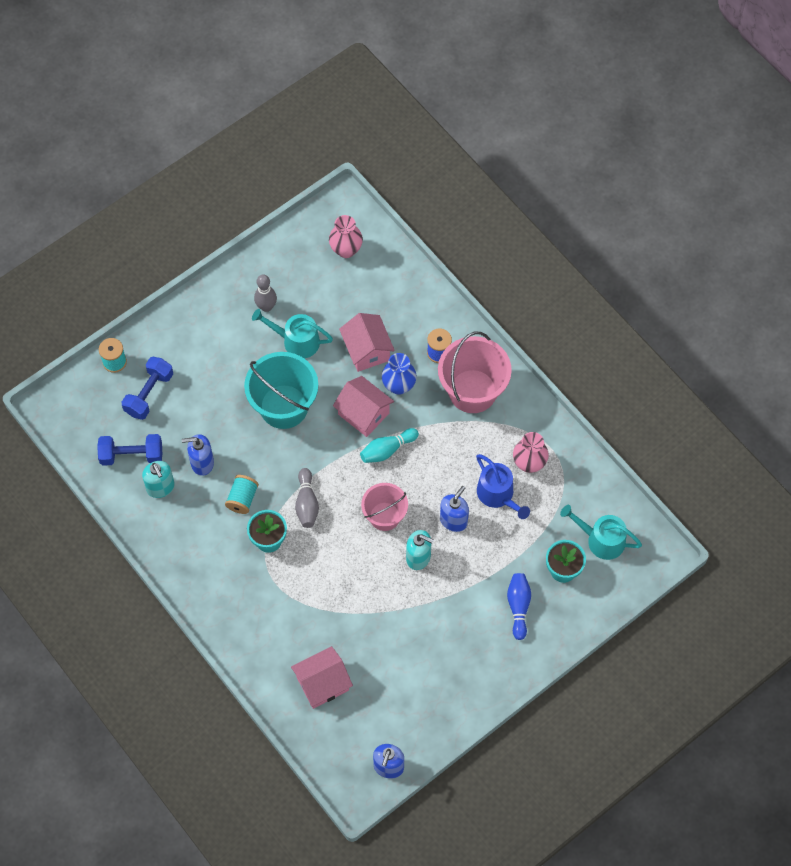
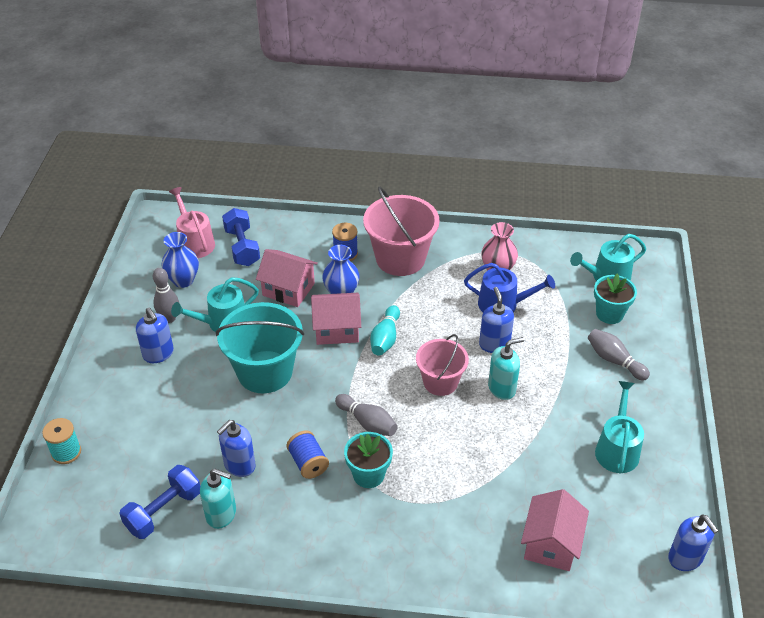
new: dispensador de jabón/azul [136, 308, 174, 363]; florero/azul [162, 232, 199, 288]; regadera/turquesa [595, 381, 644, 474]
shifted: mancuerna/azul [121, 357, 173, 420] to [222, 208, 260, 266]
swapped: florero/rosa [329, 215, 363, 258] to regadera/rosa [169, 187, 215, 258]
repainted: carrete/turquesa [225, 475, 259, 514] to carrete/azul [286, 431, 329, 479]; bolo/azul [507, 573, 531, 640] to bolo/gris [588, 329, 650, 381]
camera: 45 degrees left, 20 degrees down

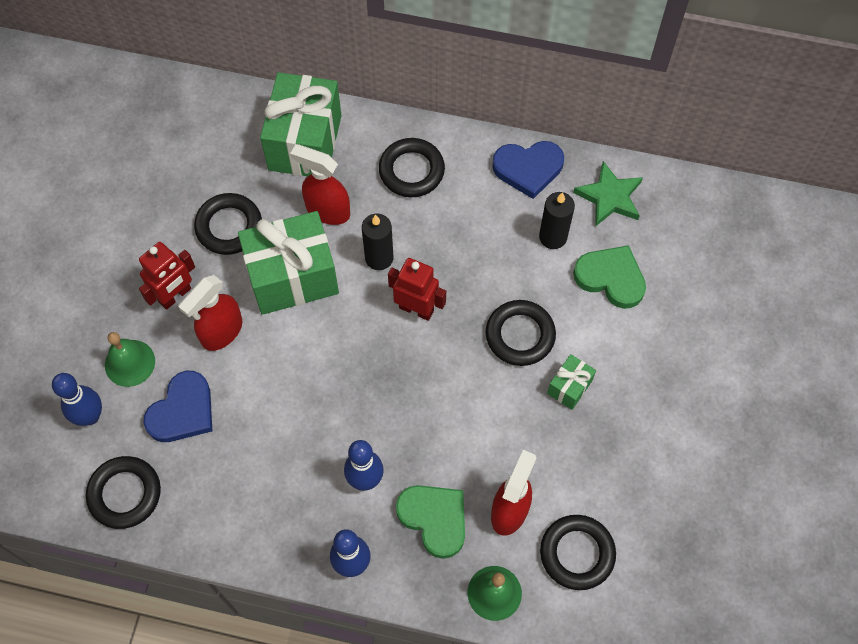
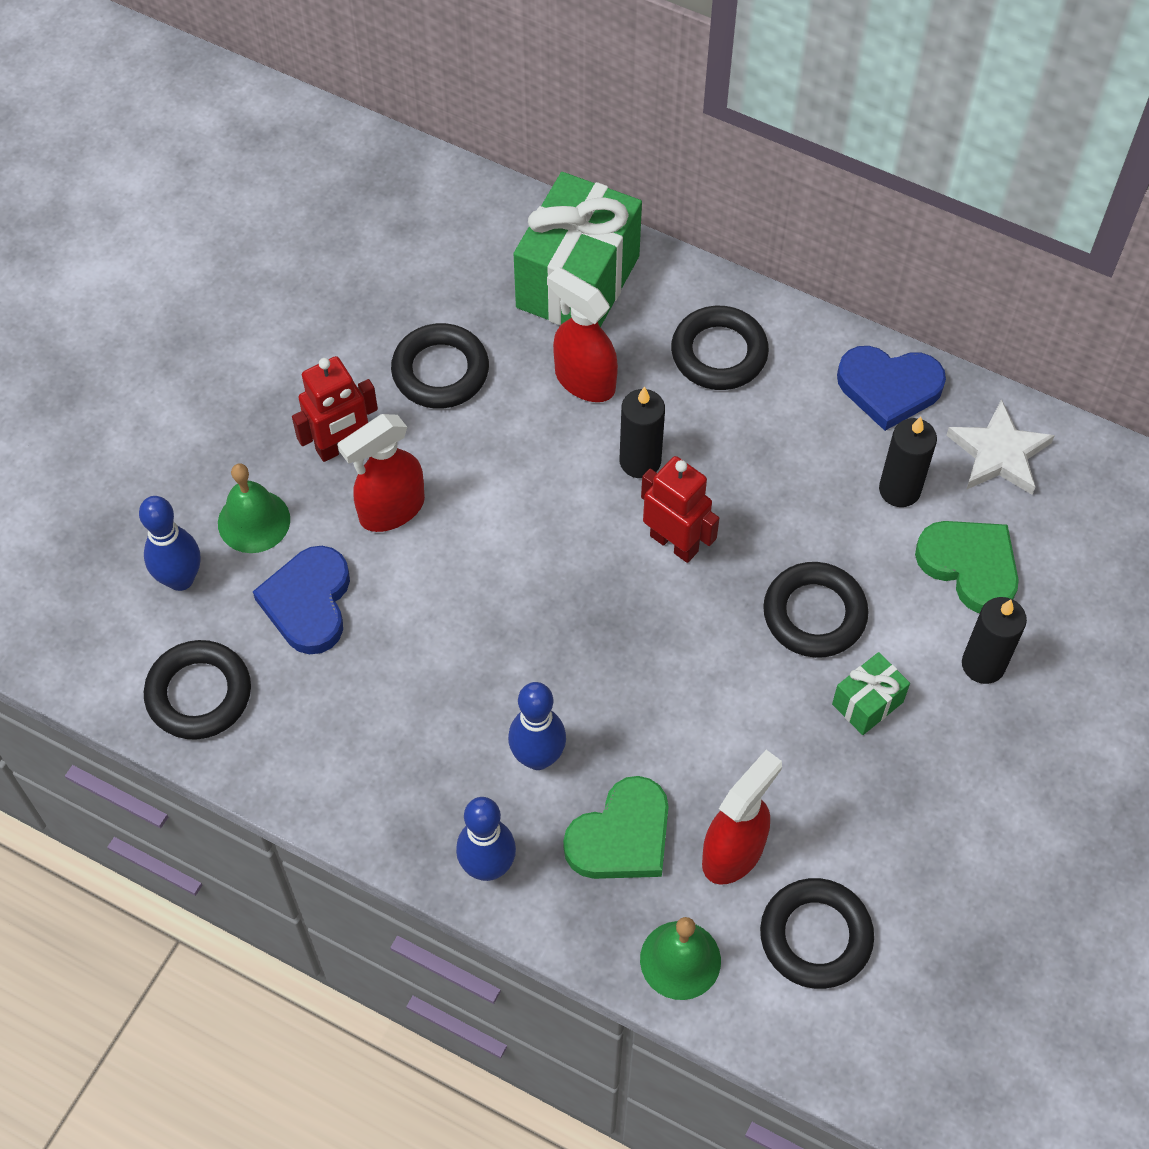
gone: regalo/verde [238, 211, 339, 315]
new: vela/negro [962, 597, 1027, 684]
repainted: estrella/verde [573, 161, 643, 227] to estrella/blanco [947, 399, 1055, 495]
rotated: corazón/azul [143, 371, 212, 442] = [253, 546, 350, 654] 135 degrees clockwise; corazón/verde [396, 485, 465, 559] = [563, 776, 669, 879] 75 degrees clockwise
camera: 15 degrees right, 5 degrees down

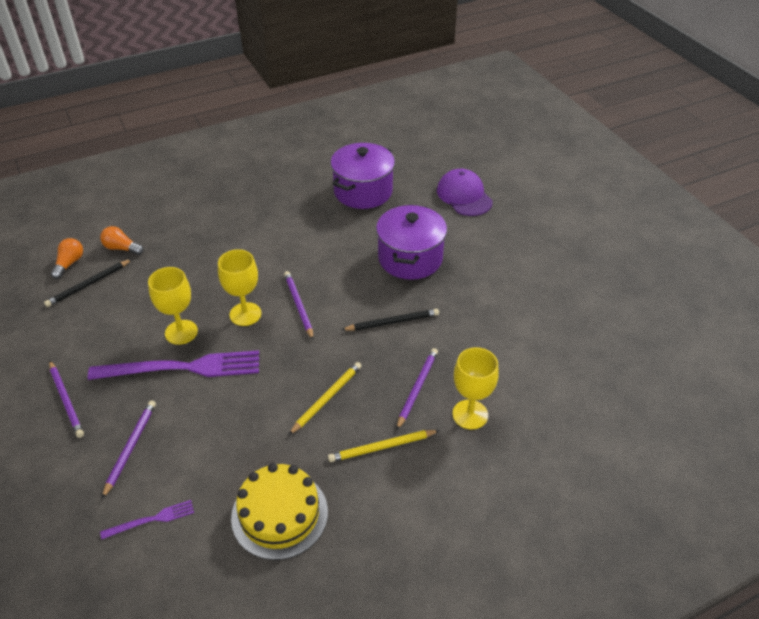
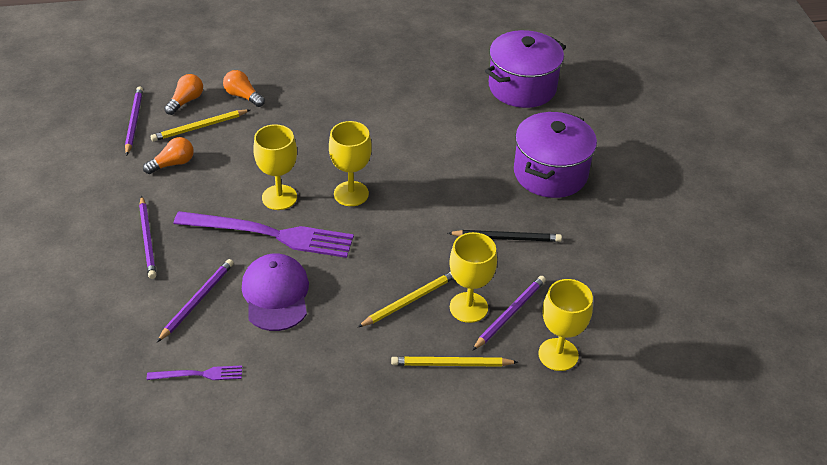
gone: tarta/amarillo [231, 463, 328, 560]
new: bombilla/naranja [143, 137, 194, 174]; copa/amarillo [449, 232, 497, 323]
shifted: lápiz/morado [284, 271, 314, 340] to [125, 86, 143, 156]; gorra/morado [437, 169, 493, 216] to [242, 253, 309, 331]
repainted: lápiz/negro [44, 259, 132, 307] to lápiz/amarillo [150, 110, 250, 142]
camera: 15 degrees right, 0 degrees up

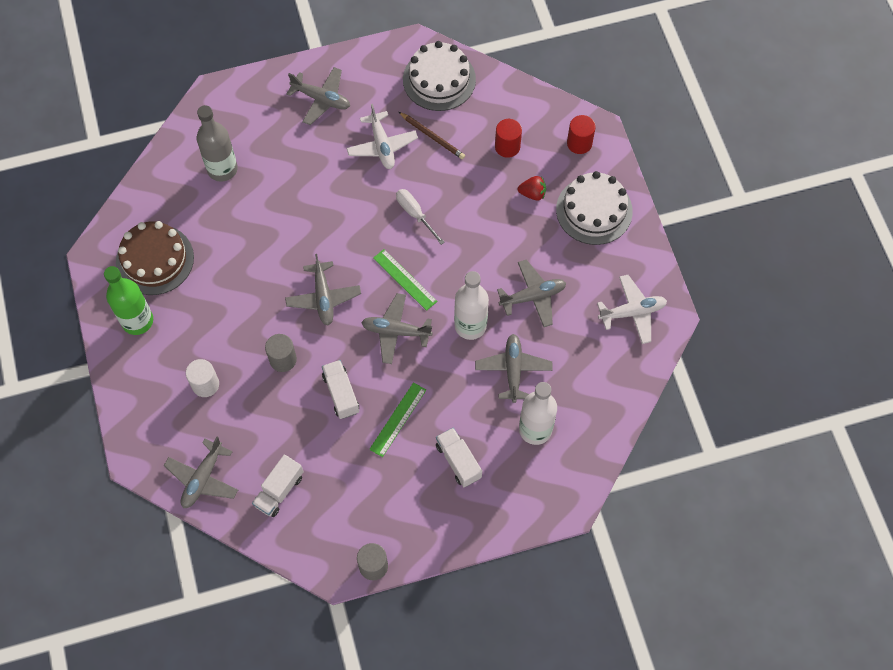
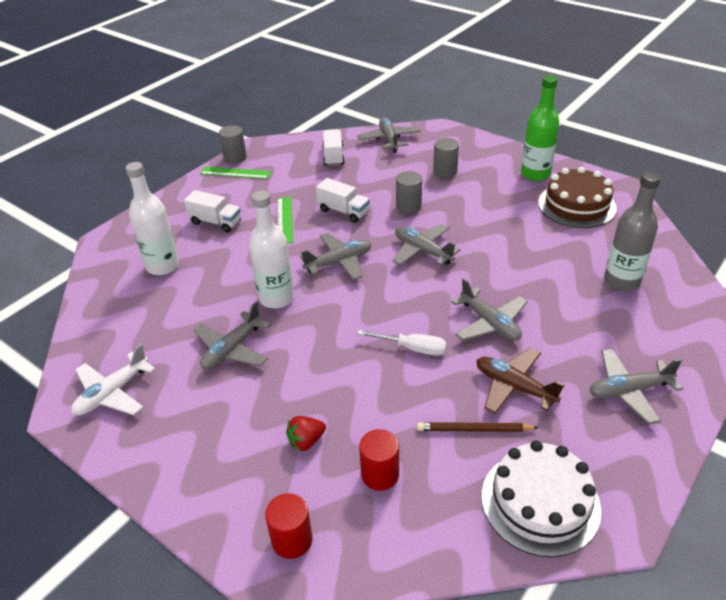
gone: tarta/blanco [556, 171, 633, 245]
shifted: regla/verde [373, 249, 437, 311] to [200, 167, 272, 179]; avión/gris [475, 334, 553, 403] to [451, 278, 527, 341]
repainted: cilindro/blanco [186, 359, 219, 397] to cilindro/gris [433, 138, 459, 178]; avión/blanco [346, 104, 418, 169] to avión/marrón [476, 348, 565, 414]
camera: 145 degrees right, 25 degrees down

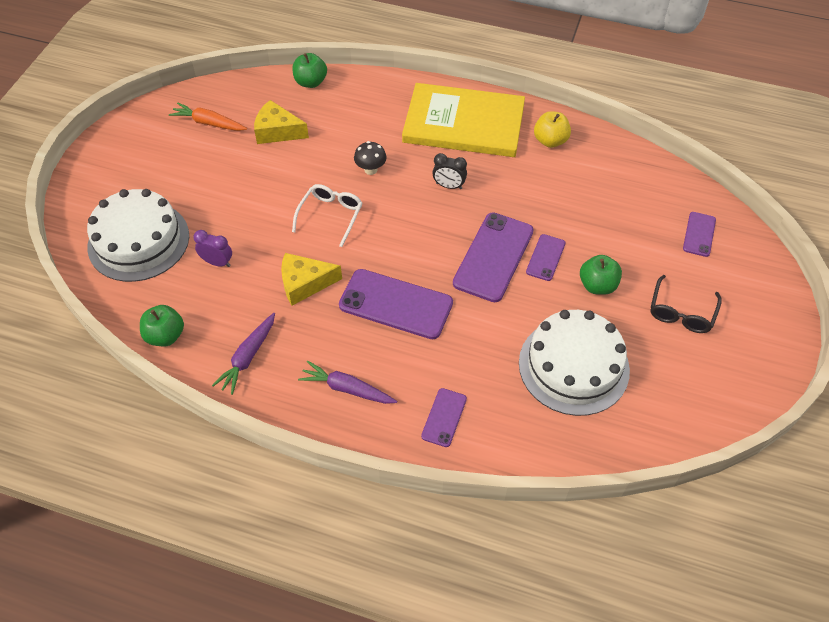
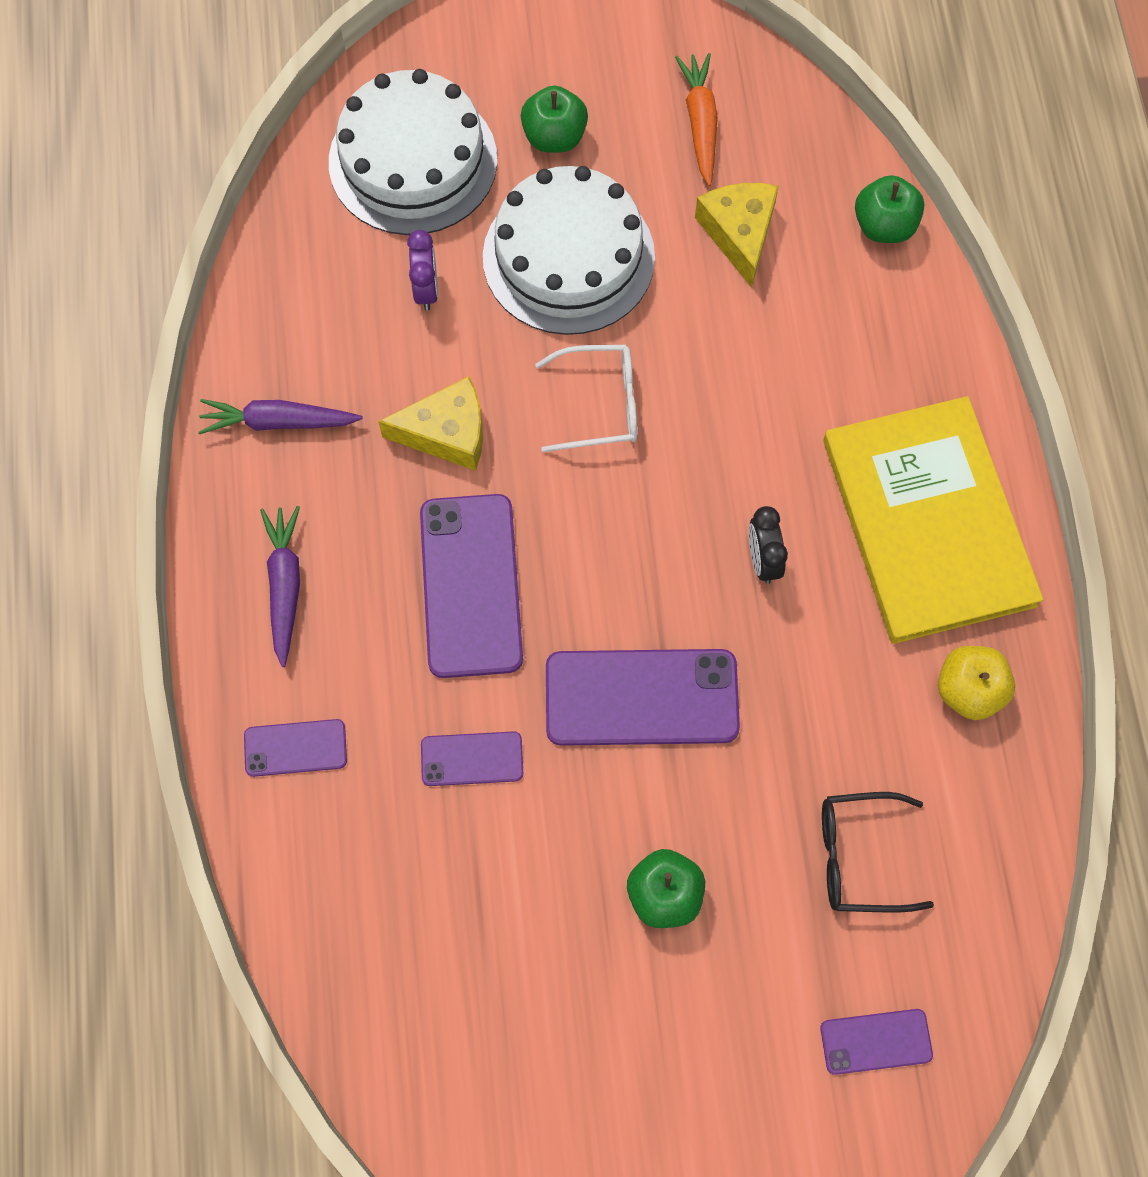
gone: seta/negro [354, 141, 387, 175]
shifted: manzana/verde [140, 305, 184, 346] to [521, 86, 588, 153]; tarta/blanco [519, 310, 630, 416] to [483, 166, 655, 335]; móvil/morado [526, 234, 566, 281] to [421, 731, 523, 786]; gafas/negro [650, 275, 722, 333] to [822, 792, 934, 912]
rotated: queso/amarillo [281, 253, 342, 306] = [378, 376, 483, 471] 120 degrees clockwise
camera: 65 degrees right, 15 degrees up

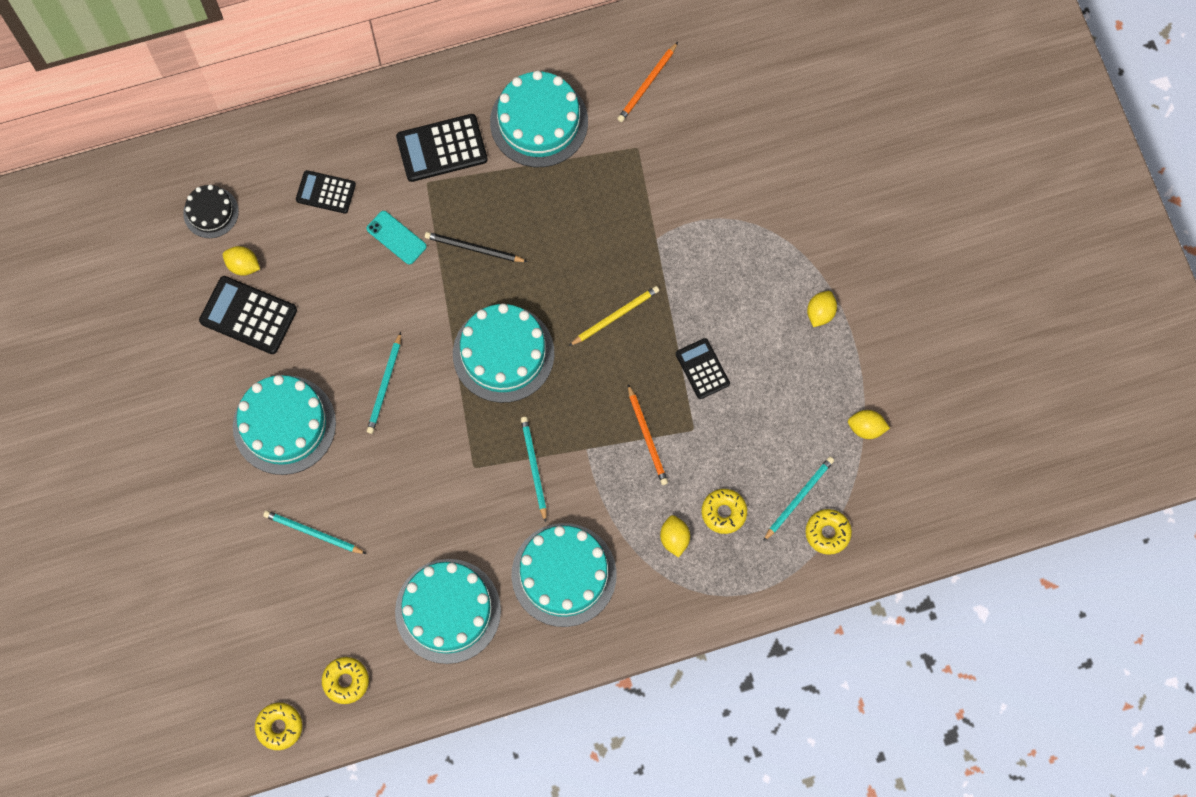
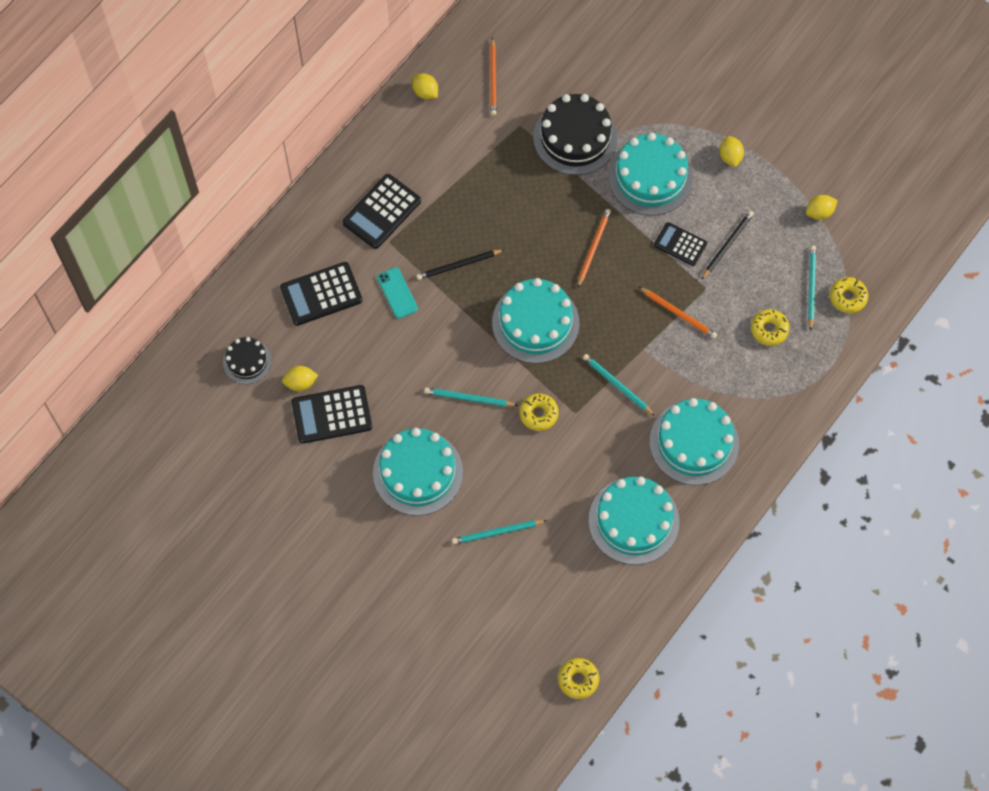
new: tarta/negro [533, 94, 618, 175]; lápiz/negro [701, 211, 754, 280]
shifted: rosquilla/amarillo [322, 657, 369, 704] to [520, 393, 559, 431]; tarta/turquesa [490, 70, 588, 167] to [608, 133, 693, 216]; limón/amarillo [660, 515, 690, 557] to [412, 73, 438, 99]
repainted: lápiz/amarillo [569, 286, 659, 346] to lápiz/naranja [577, 209, 611, 288]
rotated: móvil/turquesa [366, 211, 427, 265] = [377, 267, 418, 319] 60 degrees clockwise; lápiz/turquesa [367, 332, 401, 434] = [424, 388, 518, 407] 120 degrees clockwise
scaled: calculadora/negro [296, 170, 356, 214] = [280, 262, 362, 326] x1.55
camera: 35 degrees left, 5 degrees down

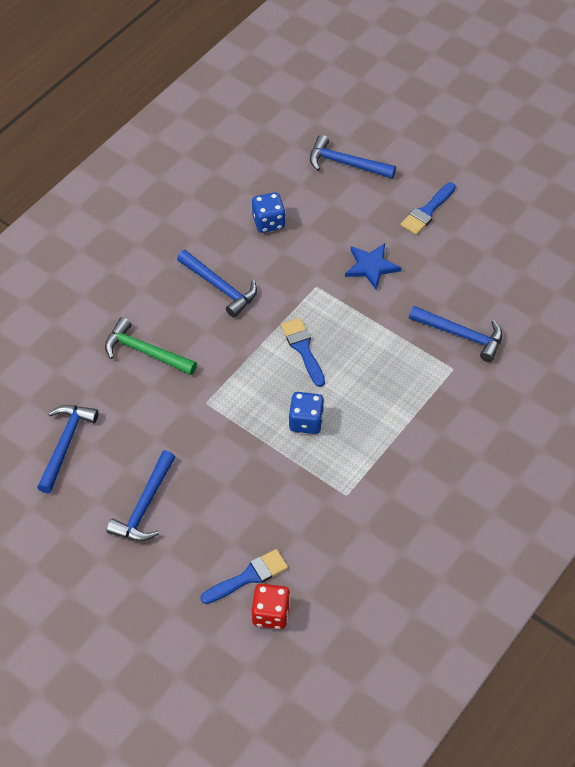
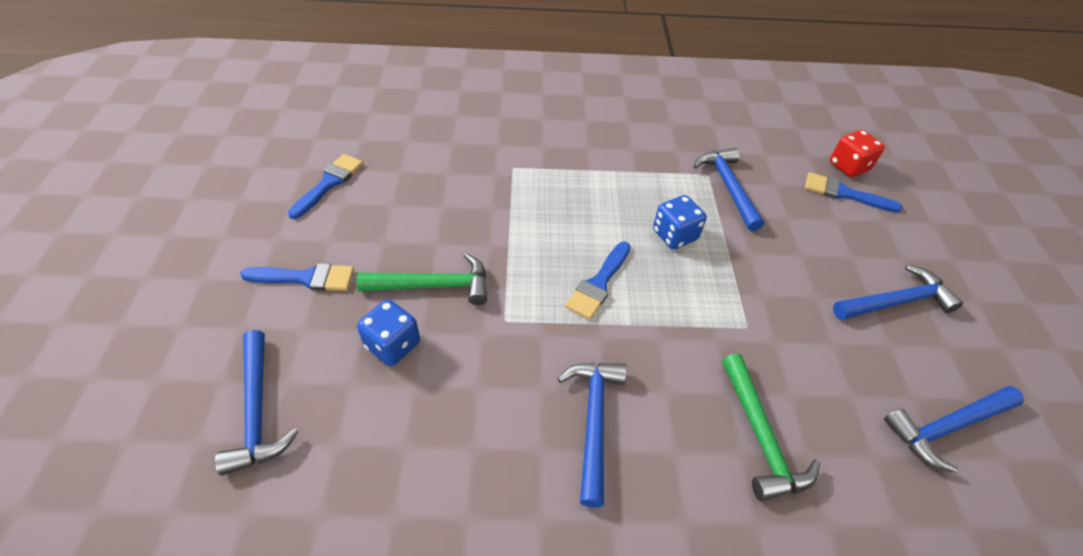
new: pincel/azul [288, 154, 363, 219]
shifted: dado/azul [252, 192, 286, 233] to [357, 299, 420, 366]; martillo/azul [409, 306, 502, 362] to [693, 148, 764, 231]
swapped: estrella/azul [345, 243, 401, 290] to martillo/verde [357, 253, 487, 305]
camera: 130 degrees left, 5 degrees down

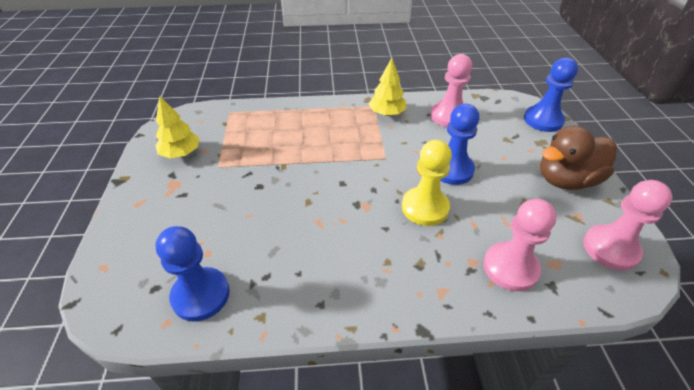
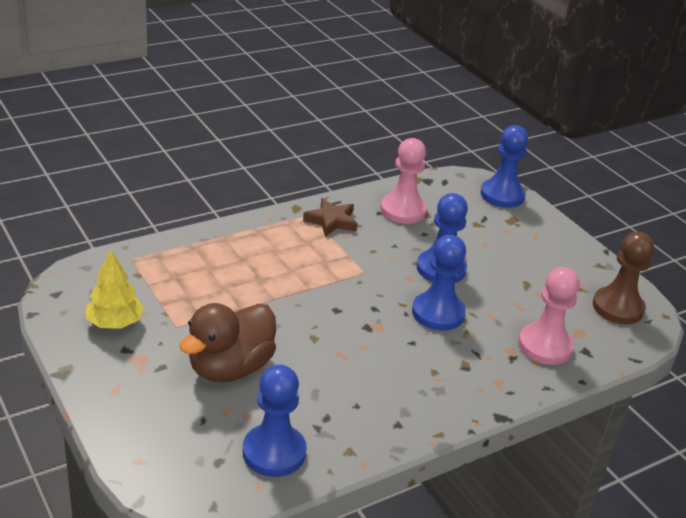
shifted: pato/marrón [540, 126, 617, 190] to [179, 303, 276, 382]
swapped: árbol/amarillo [369, 58, 407, 116] to estrella/marrón [303, 198, 358, 237]
repainted: peón/amarillo [402, 140, 452, 226] to peón/azul [412, 235, 466, 331]; peón/rosa [583, 180, 672, 271] to peón/marrón [593, 232, 654, 324]
camera: 30 degrees left, 10 degrees down

